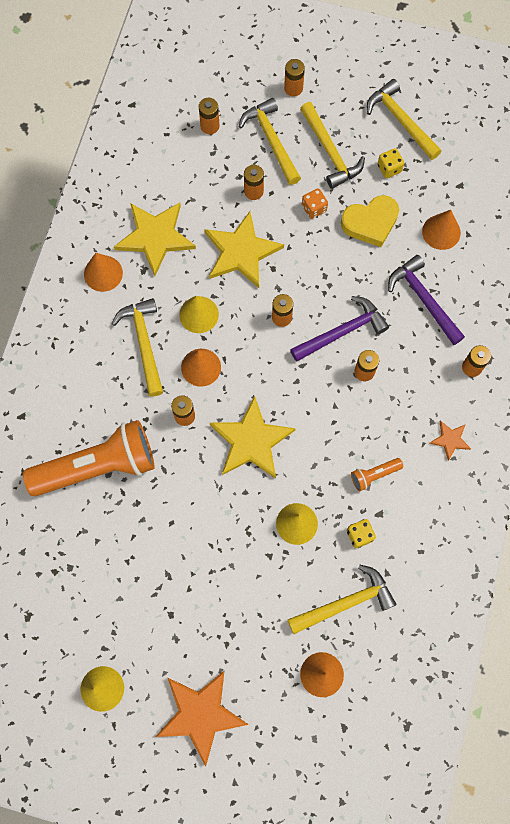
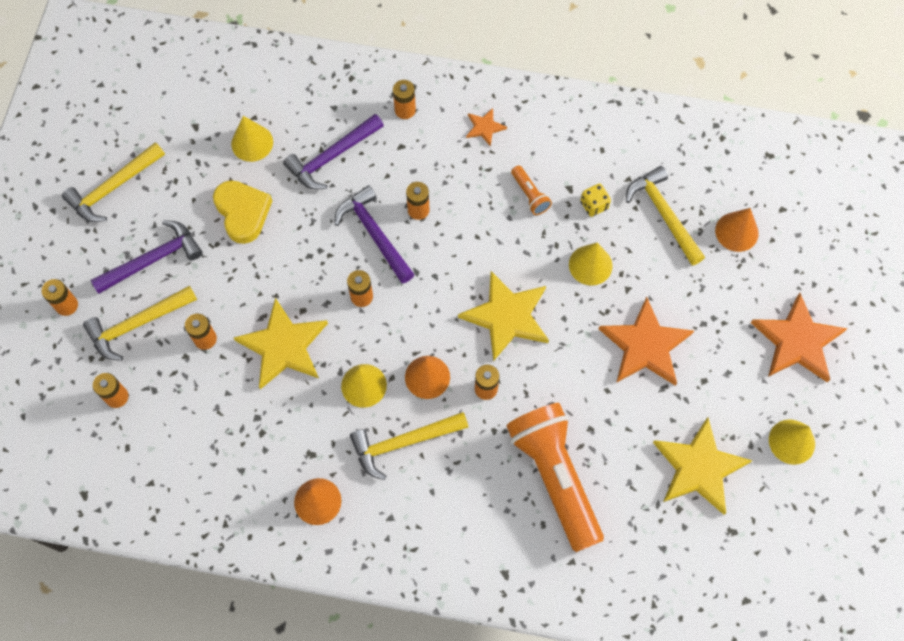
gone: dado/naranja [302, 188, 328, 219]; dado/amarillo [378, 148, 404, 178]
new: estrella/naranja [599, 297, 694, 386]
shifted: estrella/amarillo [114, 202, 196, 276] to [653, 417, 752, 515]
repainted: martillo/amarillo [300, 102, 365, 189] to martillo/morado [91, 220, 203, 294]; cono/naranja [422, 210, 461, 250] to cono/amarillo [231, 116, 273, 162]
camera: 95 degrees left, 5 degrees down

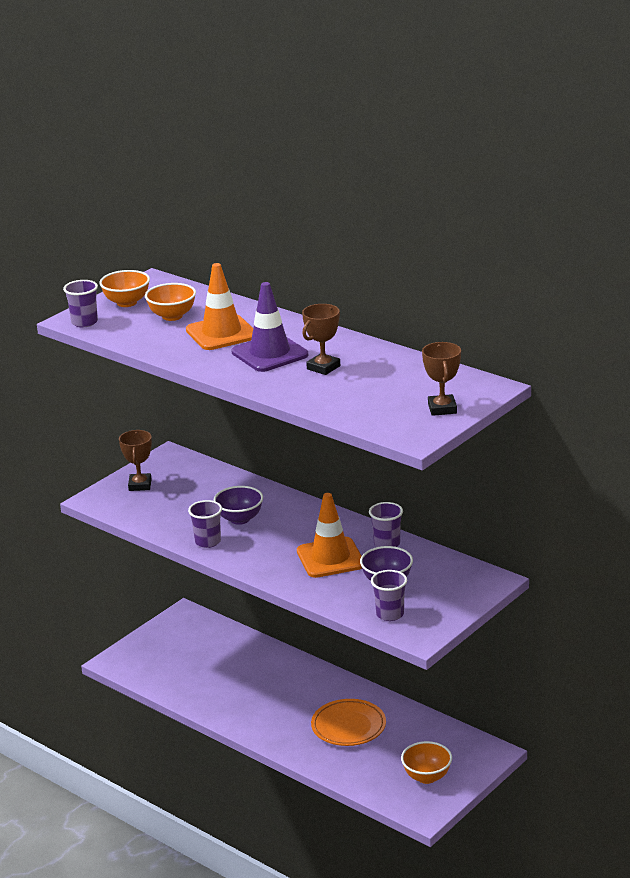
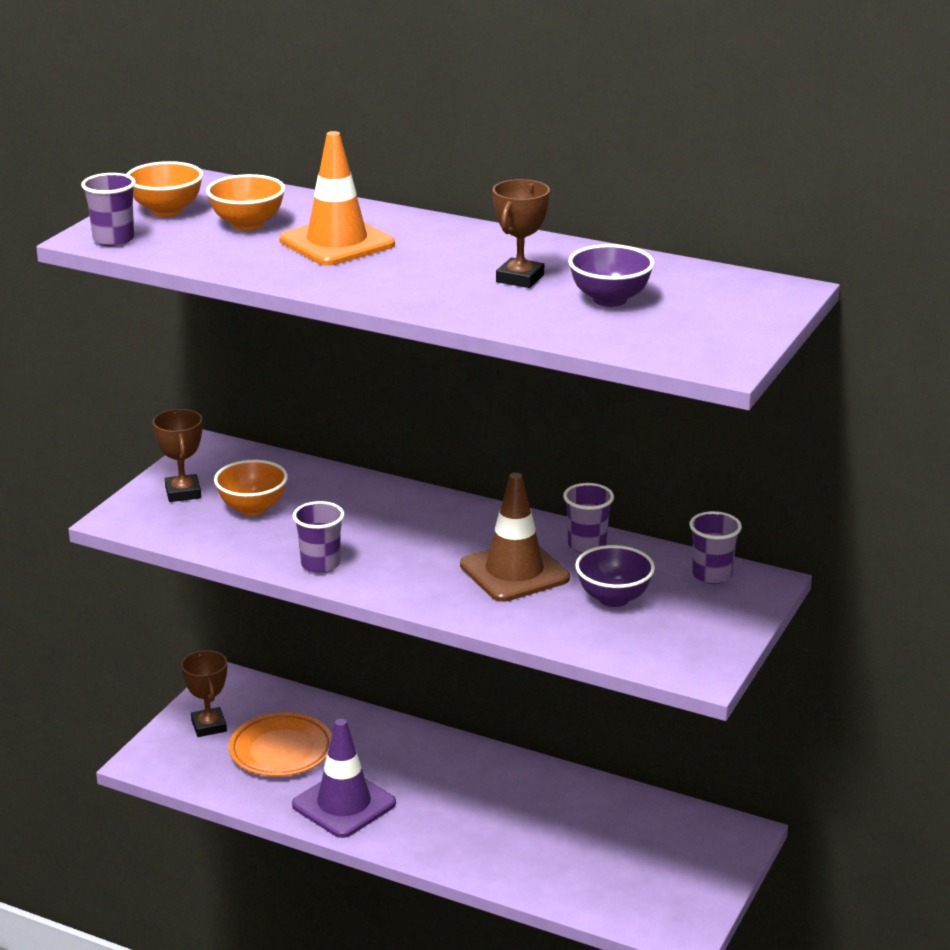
shifted: cuenco/morado [214, 486, 263, 525] to [569, 244, 654, 307]; cono de tráfico/morado [231, 282, 308, 372] to [292, 719, 396, 838]; plato/naranja [311, 699, 386, 746] to [229, 712, 332, 777]; vaso/morado [371, 570, 407, 621] to [689, 511, 742, 584]; cuenco/naranja [401, 741, 452, 784] to [214, 460, 288, 516]; trofeo/marrón [422, 342, 461, 416] to [181, 650, 227, 737]
repainted: cono de tráfico/naranja [297, 493, 362, 578] to cono de tráfico/marrón [460, 473, 570, 602]
camera: 15 degrees left, 0 degrees up

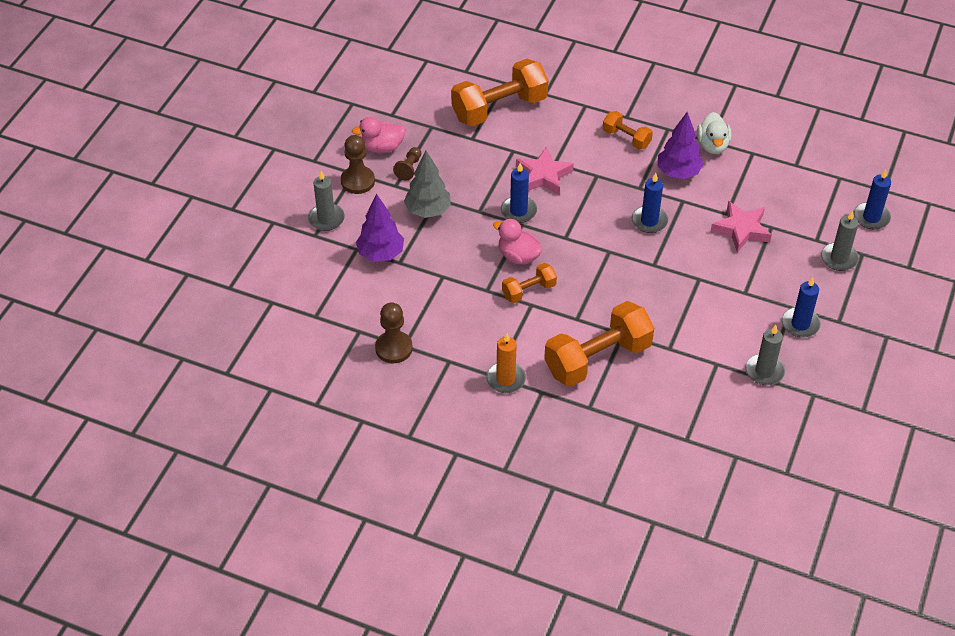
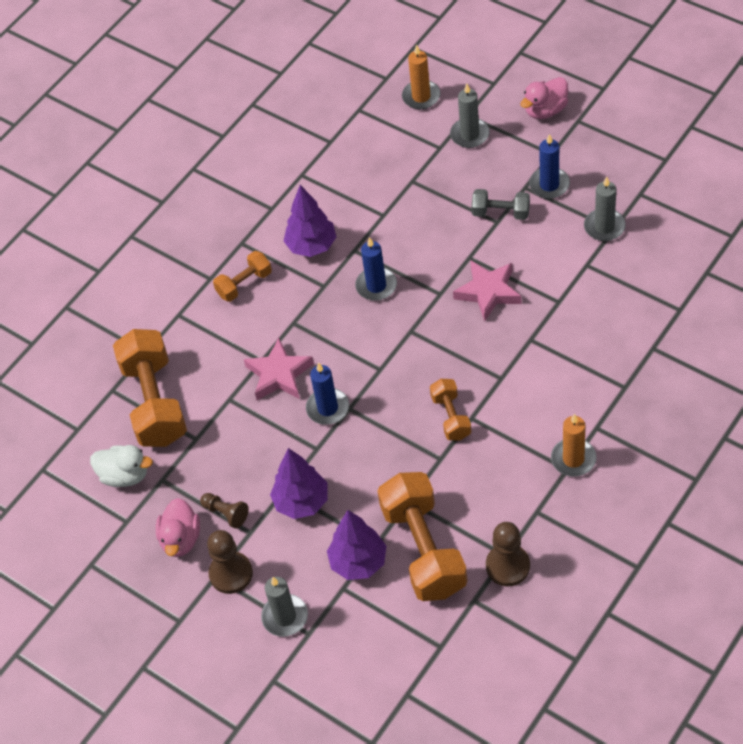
new: mancuerna/gris [471, 189, 530, 220]
shifted: pato/rosa [493, 219, 542, 265] to [520, 77, 568, 119]; mancuerna/naranja [544, 301, 654, 387] to [377, 472, 468, 601]; pato/blanco [697, 112, 731, 154] to [90, 445, 153, 487]; estrella/rosa [711, 201, 772, 252] to [453, 261, 521, 321]
repainted: árbol/gris [404, 151, 451, 218] to árbol/morado [270, 448, 328, 519]; vela/azul [854, 169, 891, 230] to vela/naranja [402, 44, 441, 109]
camera: 70 degrees left, 5 degrees up

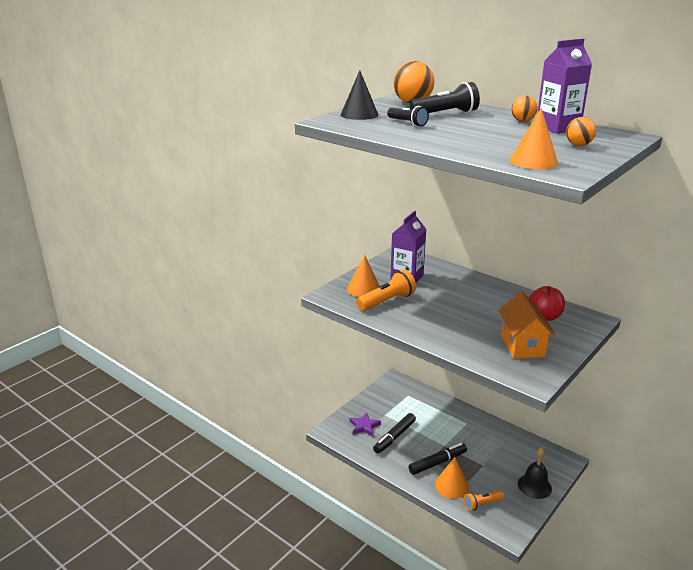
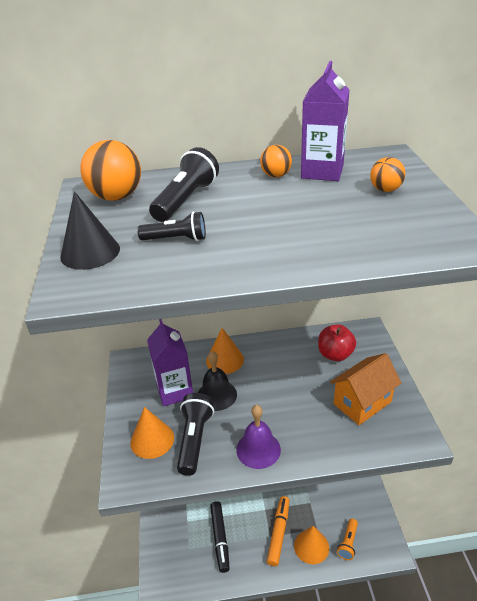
gone: estrella/morado [349, 412, 381, 436]
new: campana/morado [236, 405, 281, 469]
shifted: cono/naranja [510, 108, 558, 169] to [206, 328, 244, 374]; campana/negro [518, 447, 552, 499] to [198, 351, 237, 411]
repainted: lámpara de mano/naranja [356, 270, 416, 311] to lámpara de mano/negro [177, 393, 214, 476]; rotulador/negro [408, 443, 467, 475] to rotulador/naranja [267, 496, 289, 566]
rotated: casa/naranja [499, 292, 555, 359] = [330, 353, 402, 425] 75 degrees counterclockwise
camera: 45 degrees left, 10 degrees up

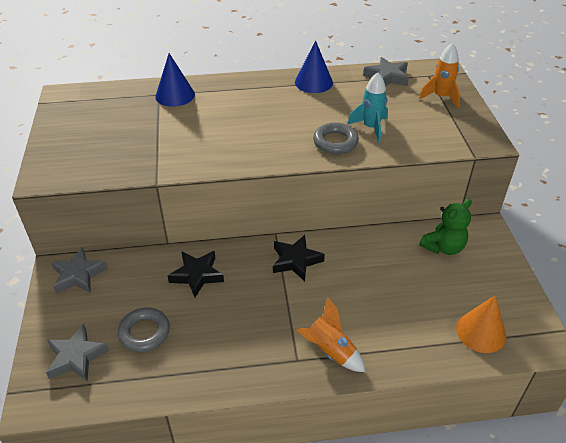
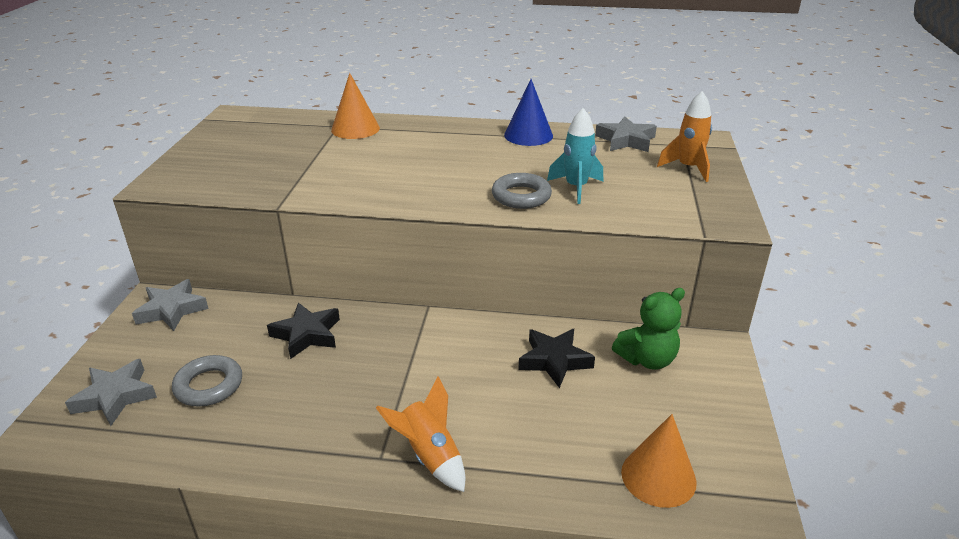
shifted: estrella/negro [273, 235, 325, 281] to [518, 329, 595, 388]
repainted: cono/azul [155, 53, 195, 107] to cono/naranja [331, 73, 380, 139]
camera: 15 degrees right, 10 degrees down

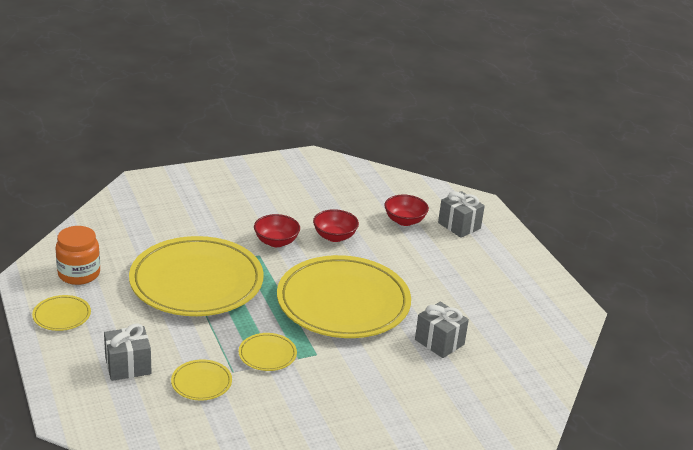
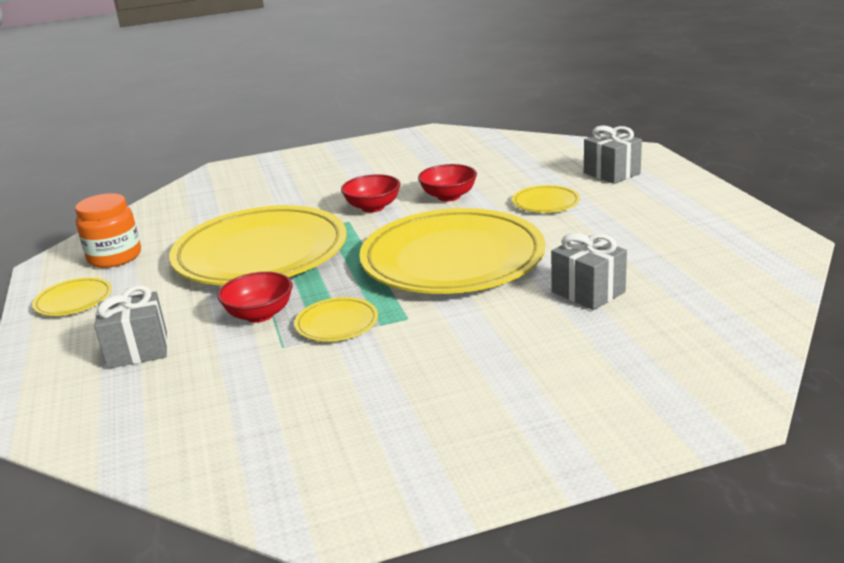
shifted: plato/amarillo [171, 359, 232, 401] to [512, 185, 580, 213]; cuenco/rojo [384, 194, 429, 226] to [218, 272, 293, 322]
camera: 10 degrees right, 5 degrees down

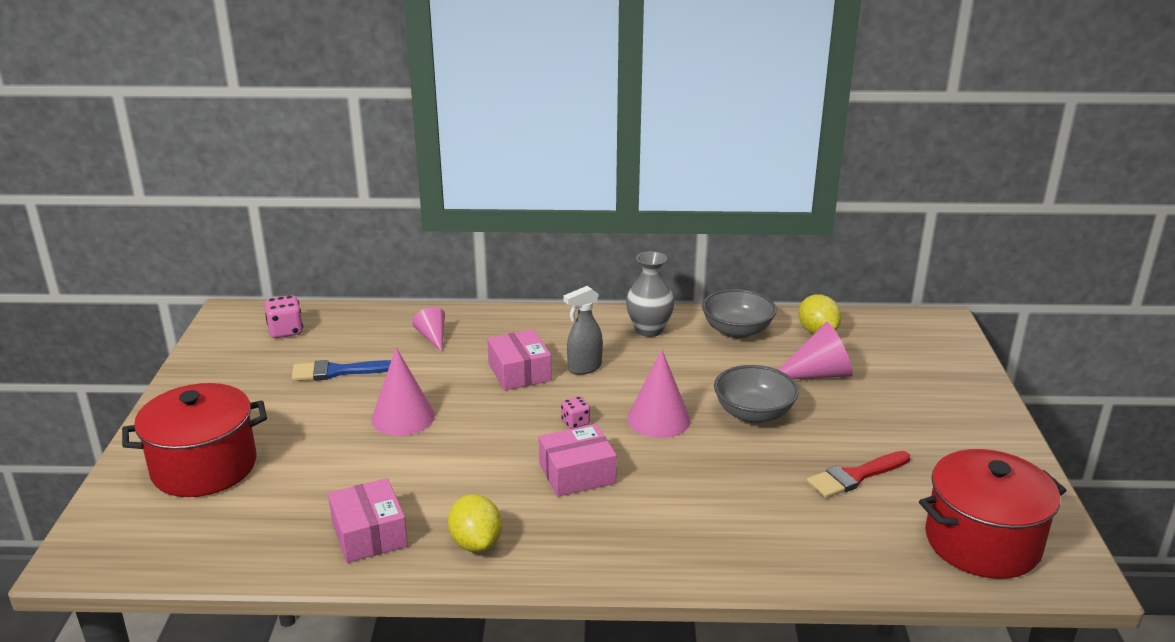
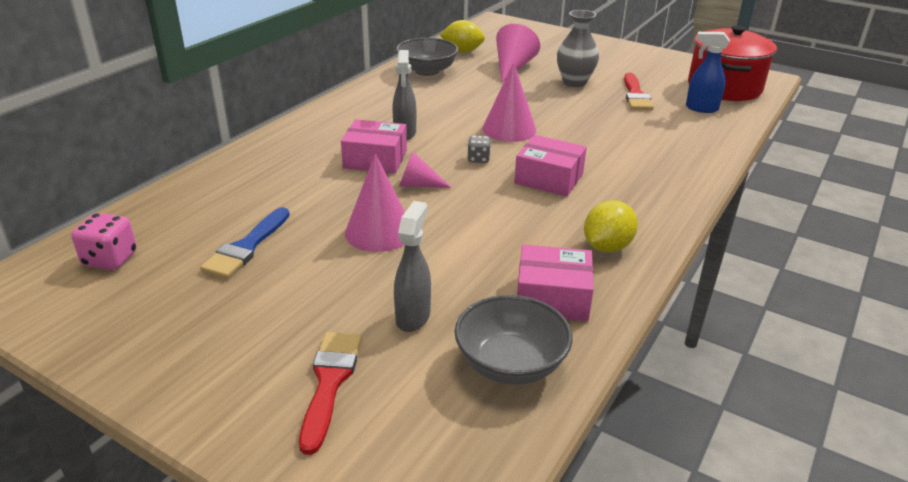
new: pulverizador/gris [394, 201, 431, 332]; pulverizador/azul [686, 32, 730, 113]
shifted: cono/rosa [412, 307, 445, 352] to [399, 152, 451, 188]; florero/gris [626, 251, 674, 337] to [557, 10, 599, 87]; cuenco/gris [714, 365, 799, 423] to [455, 295, 573, 385]
swapped: olla/rojo [122, 383, 267, 497] to pincel/rojo [299, 332, 362, 455]
repainted: dado/rosa [561, 396, 590, 429] to dado/gris [467, 135, 491, 163]
rotated: limón/amarillo [448, 494, 502, 552] = [584, 200, 638, 252] 60 degrees counterclockwise; caja/rosa [539, 424, 617, 497] = [514, 135, 587, 196] 75 degrees counterclockwise
camera: 60 degrees left, 5 degrees up

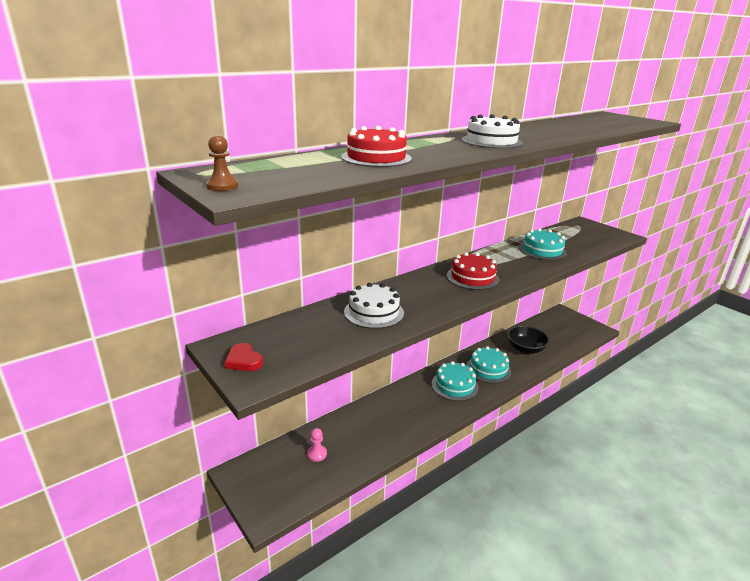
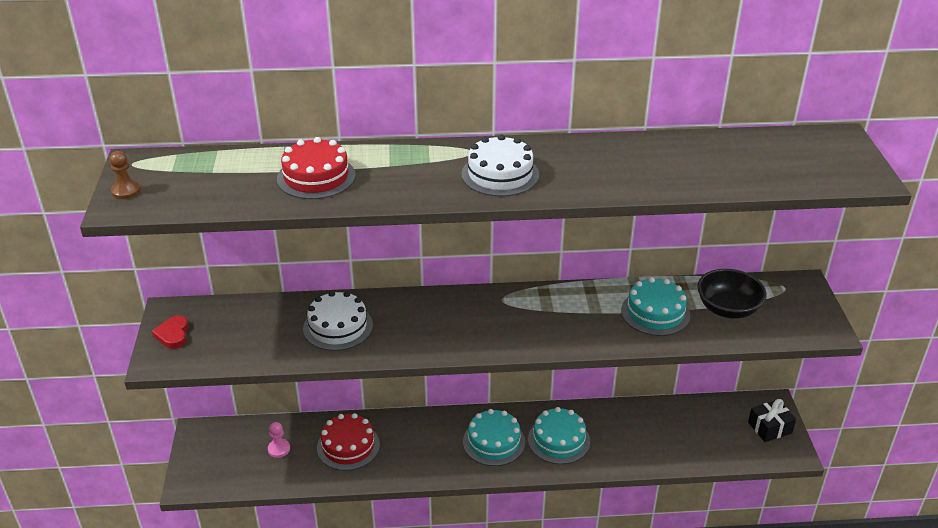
new: regalo/negro [748, 399, 796, 442]
shifted: tarta/rojo [447, 252, 500, 290] to [317, 413, 380, 471]; cuenco/negro [507, 326, 550, 354] to [697, 269, 766, 319]
camera: 35 degrees right, 10 degrees up

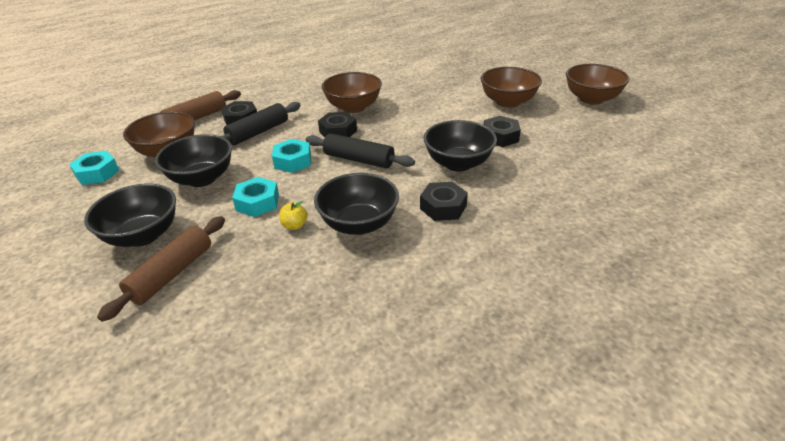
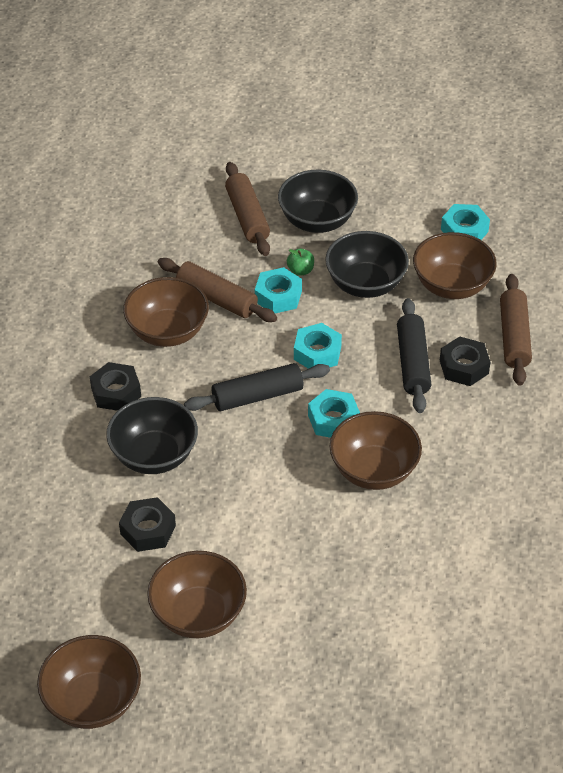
new: manzana/verde [287, 248, 314, 276]
swapped: manzana/amarillo [279, 201, 308, 230] to rodillo/marrón [158, 258, 277, 322]
repainted: cuenco/negro [314, 173, 399, 235] to cuenco/marrón [123, 277, 209, 347]; tuerca/negro [318, 112, 357, 137] to tuerca/turquesa [308, 389, 360, 438]
camera: 135 degrees right, 10 degrees up

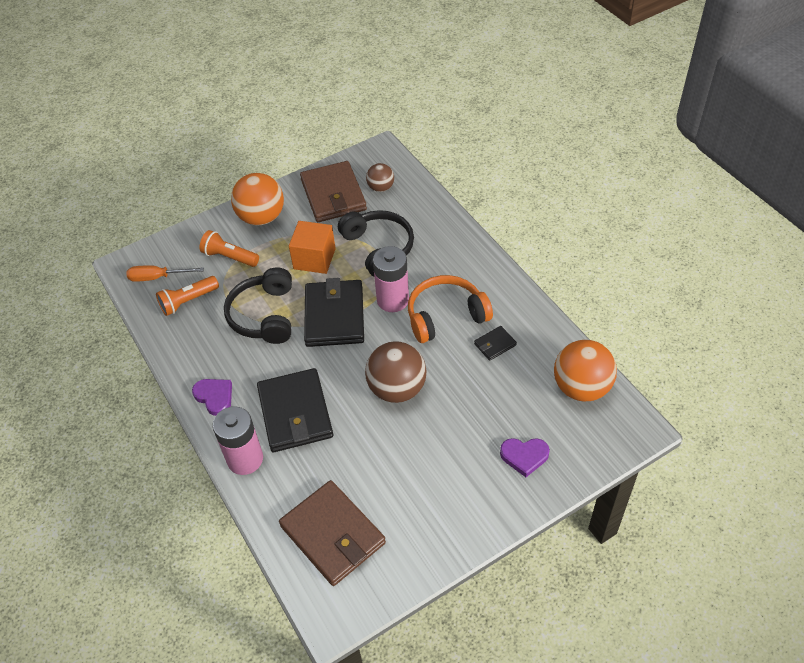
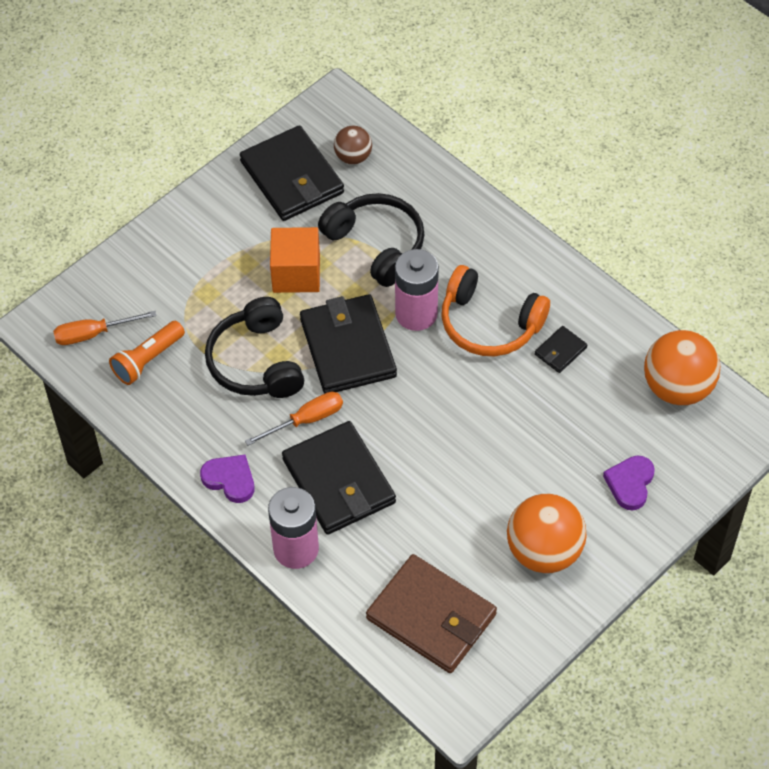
gone: lámpara de mano/naranja [199, 230, 259, 267]; pelota/marrón [365, 341, 427, 403]
new: destornillador/naranja [245, 392, 343, 446]
shifted: pelota/naranja [231, 173, 284, 226] to [507, 494, 587, 573]
repainted: cartera/marrón [300, 161, 367, 222] to cartera/negro [240, 125, 344, 221]
rotated: auriculares/naranja [408, 275, 493, 343] = [441, 265, 550, 356] 120 degrees counterclockwise; corazón/morado [500, 438, 550, 477] = [603, 456, 654, 510] 120 degrees clockwise
camera: 15 degrees left, 5 degrees up

